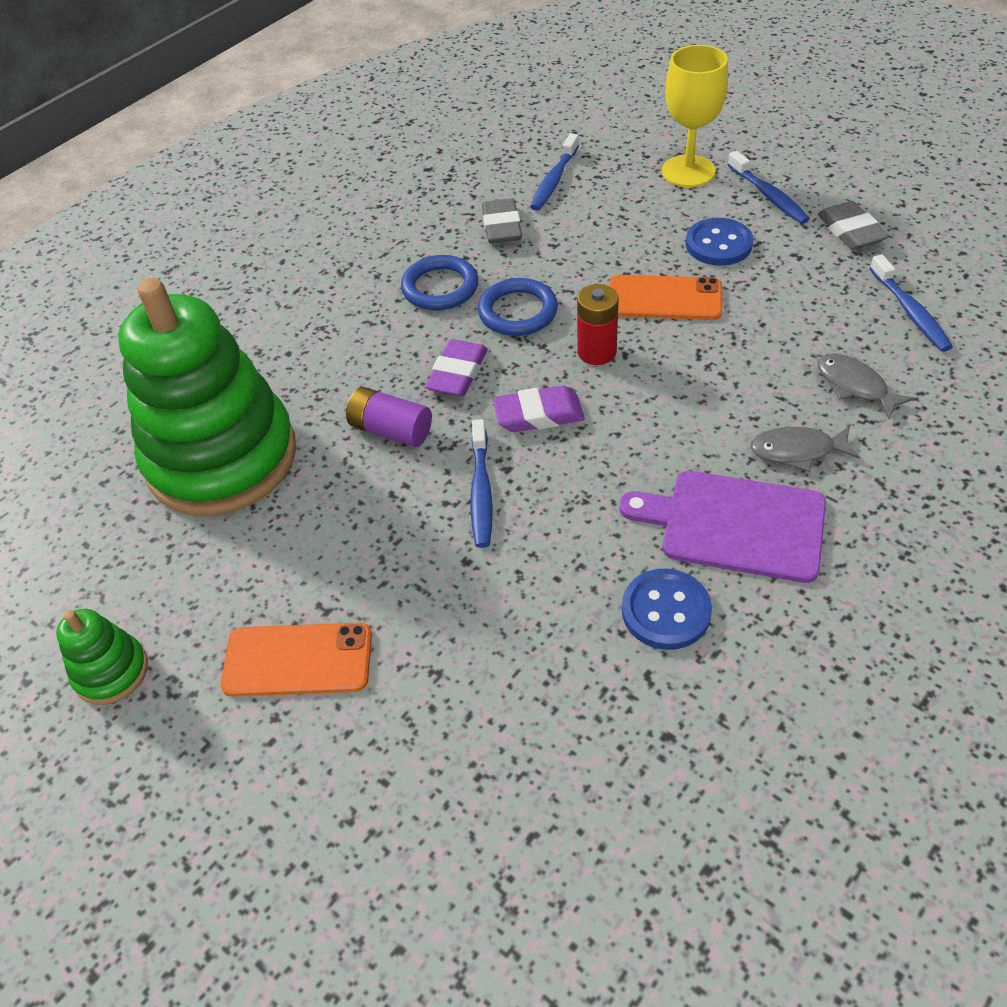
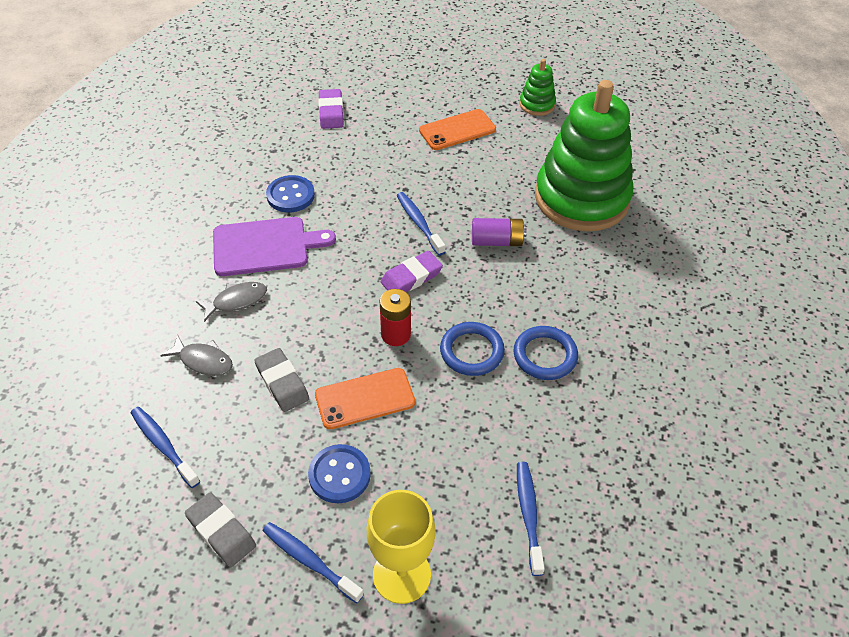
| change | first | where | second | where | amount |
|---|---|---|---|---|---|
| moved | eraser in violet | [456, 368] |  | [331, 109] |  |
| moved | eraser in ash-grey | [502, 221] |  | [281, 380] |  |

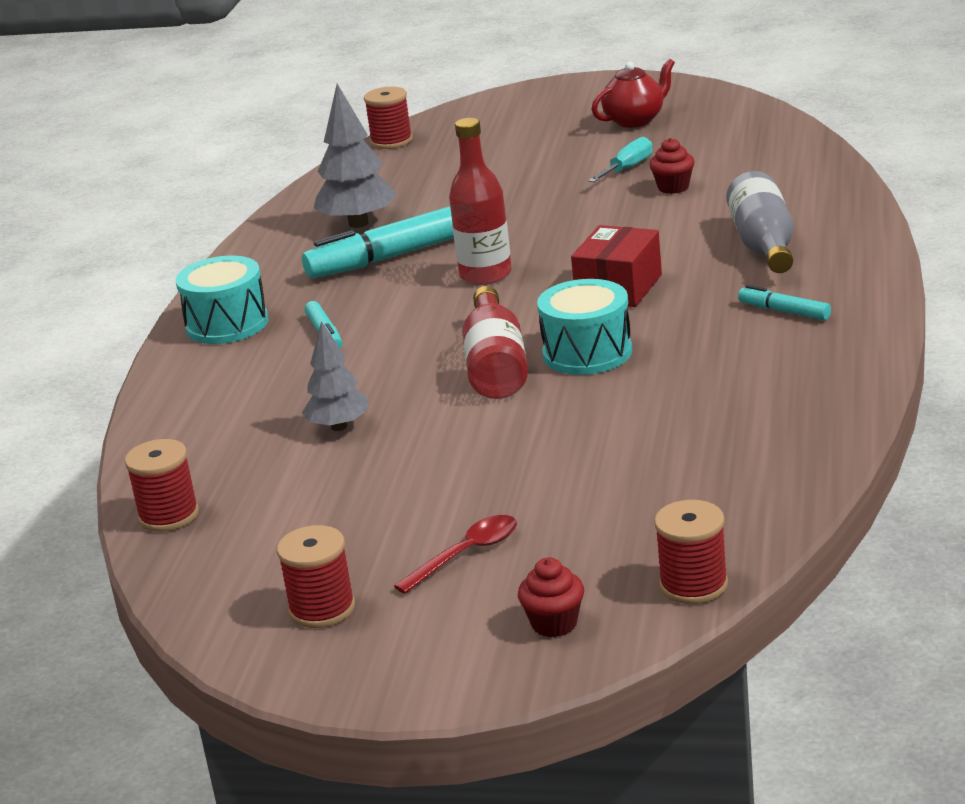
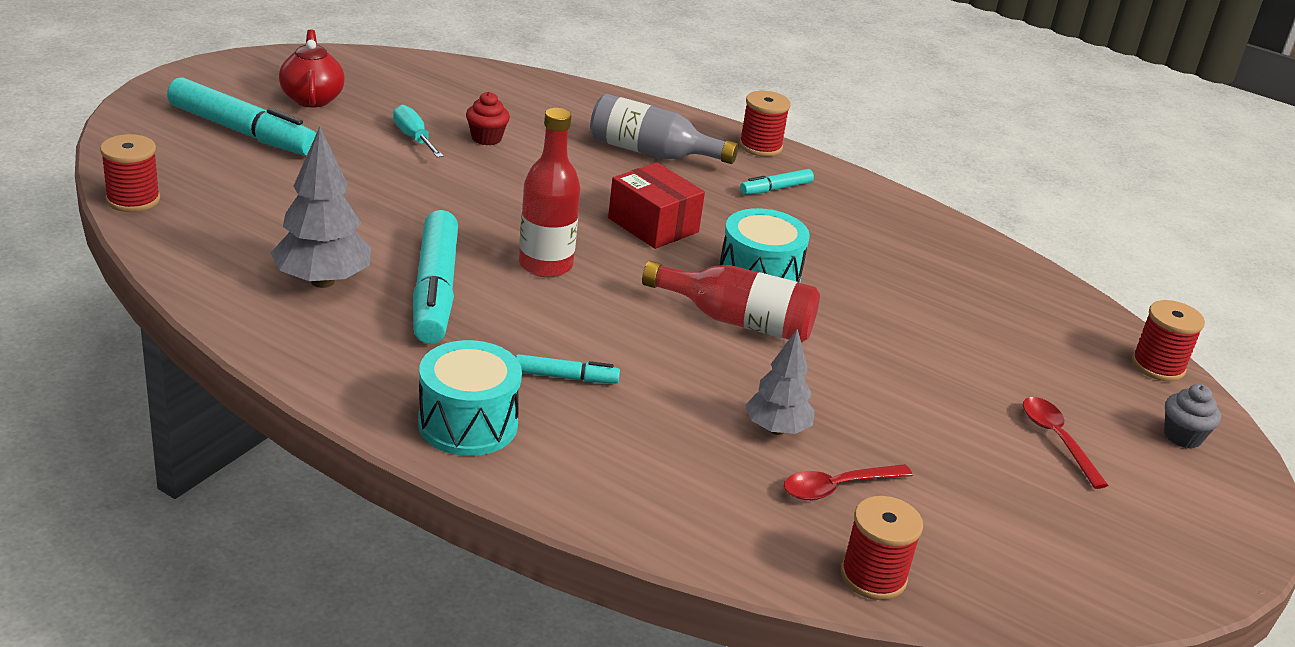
| change | first | where | second | where | amount |
|---|---|---|---|---|---|
| added |  |  | marker pen in turquoise | [242, 116] |  |
| added |  |  | tablespoon in crimson | [848, 482] |  |
| moved | bobbin in crimson | [316, 576] |  | [764, 124] |  |
| recoloured | fairy cake in crimson | [551, 597] | fairy cake in ash-grey | [1192, 416] |  |

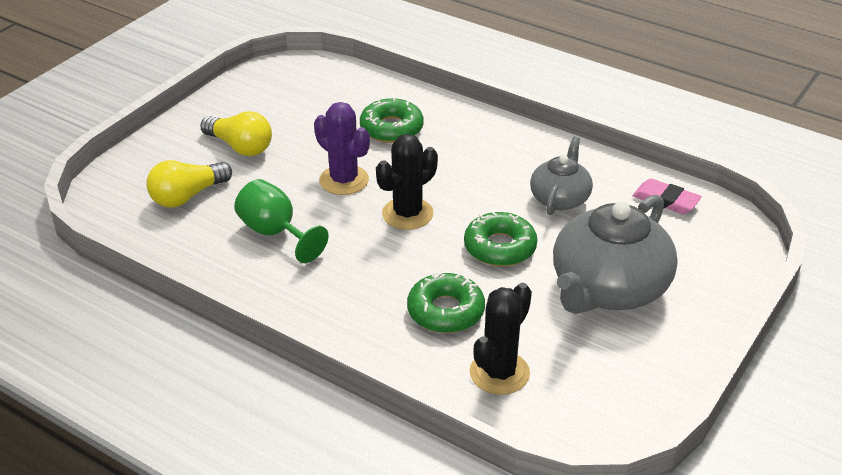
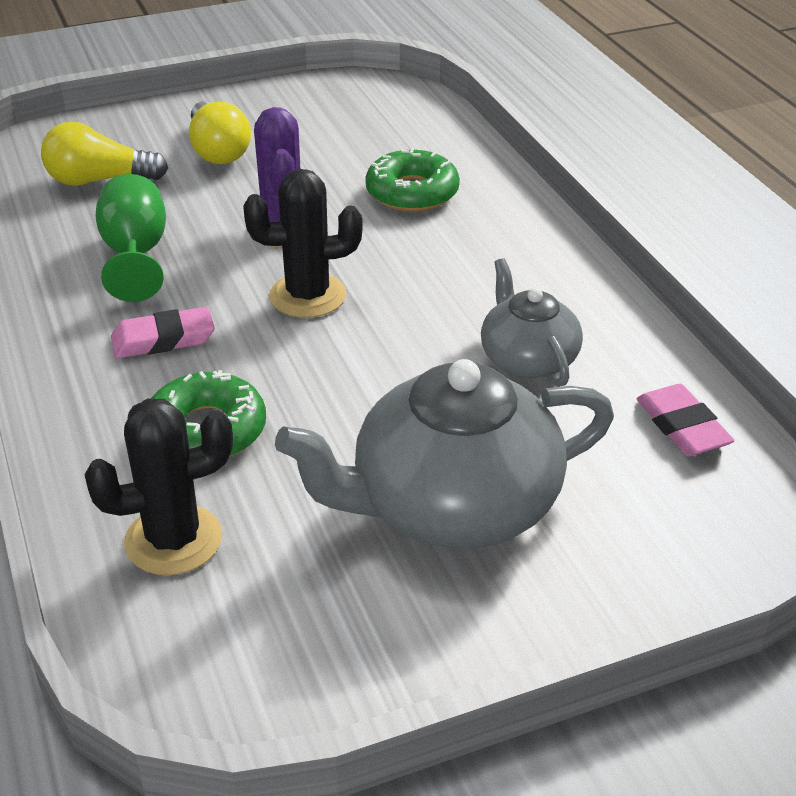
| change | first | where | second | where | amount |
|---|---|---|---|---|---|
| removed | doughnut in green | [500, 239] |  |  |  |
| added |  |  | eraser in rosy | [163, 332] |  |
| turned | teapot in ash-grey | [561, 176] |  | [532, 322] | 75 degrees counterclockwise |

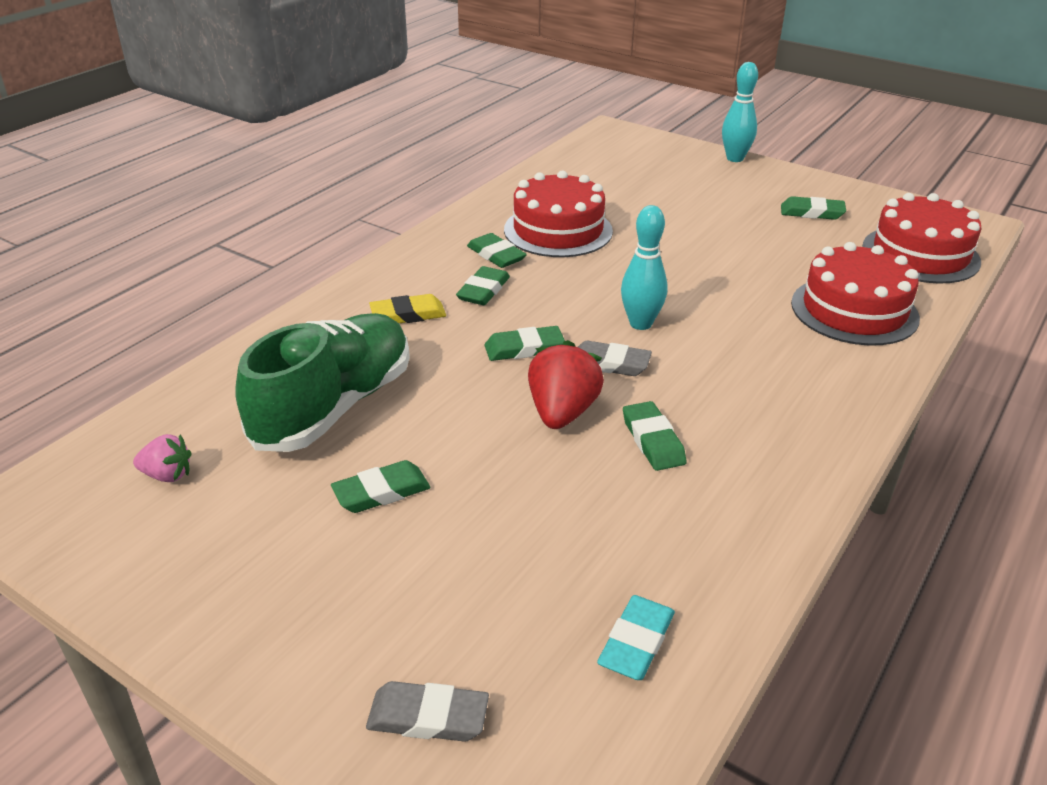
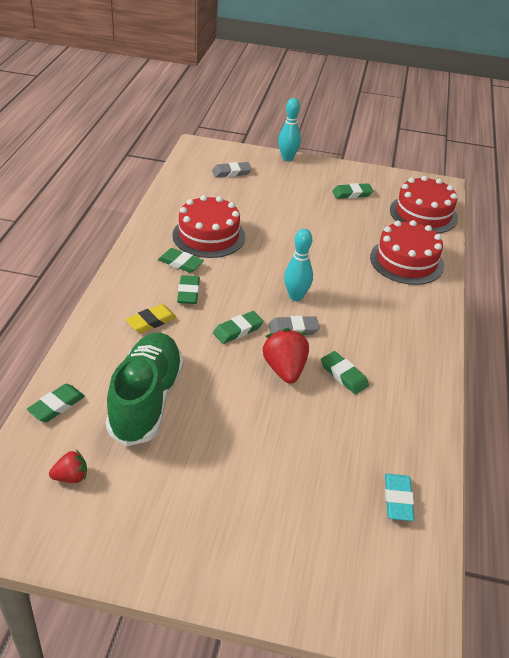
| change | first | where | second | where | amount |
|---|---|---|---|---|---|
| moved | eraser in green | [381, 486] |  | [56, 403] |  |
| moved | eraser in ash-grey | [427, 711] |  | [232, 170] |  |
| recoloured | berry in rosy | [162, 458] | berry in crimson | [68, 466] |  |

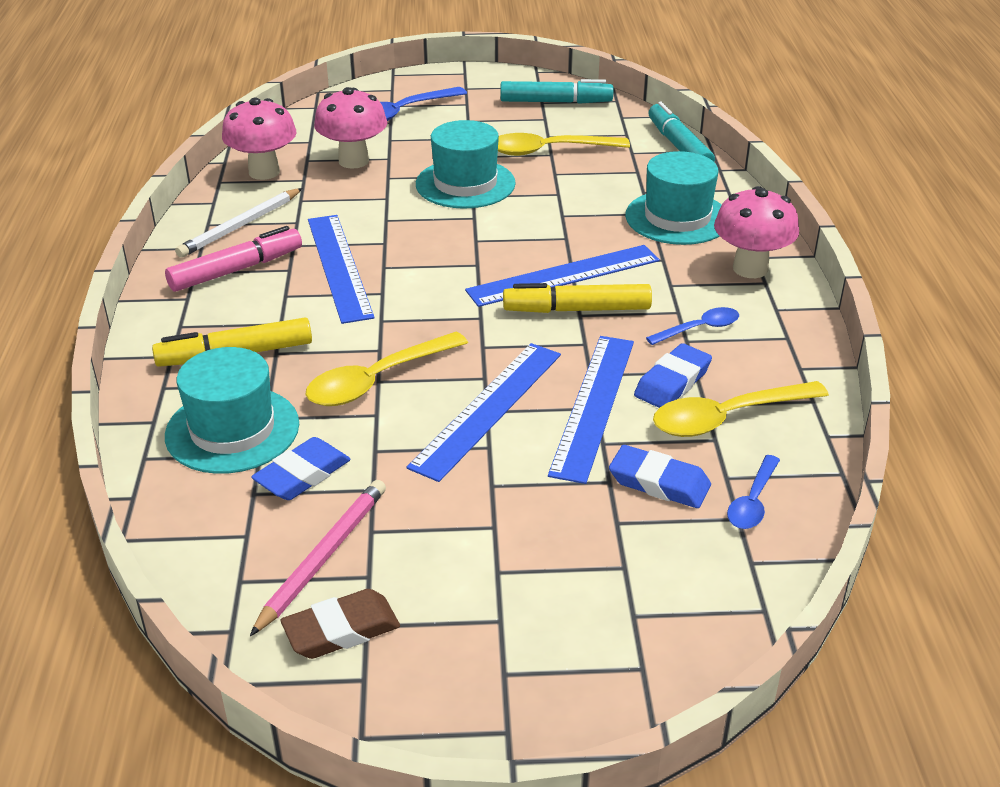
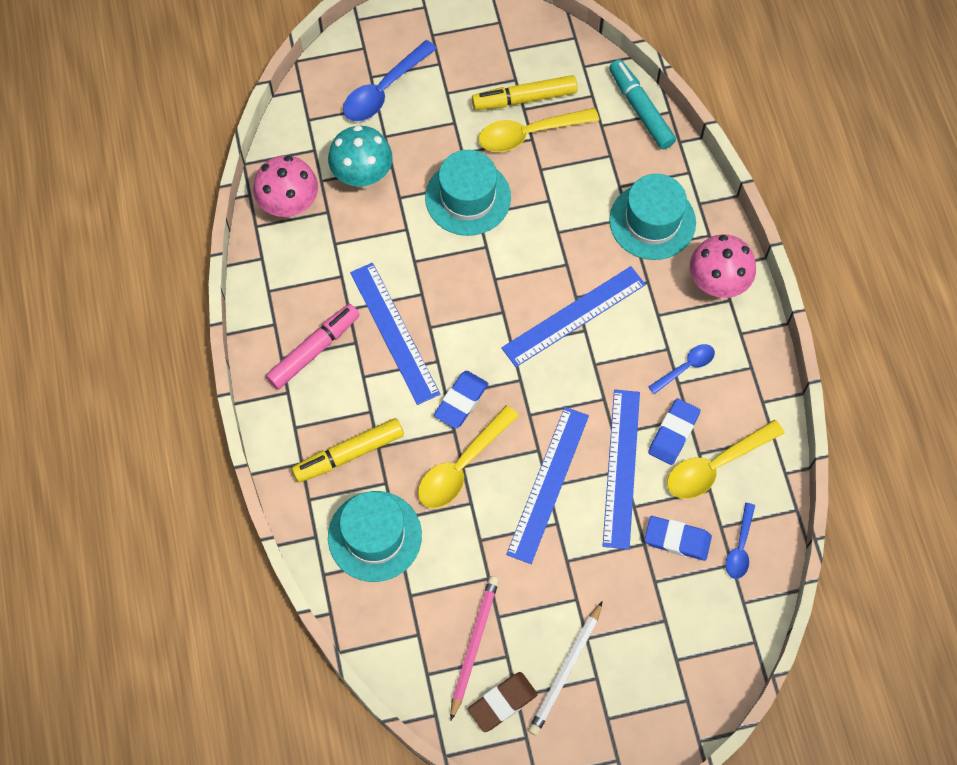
| change | first | where | second | where | amount |
|---|---|---|---|---|---|
| removed | marker pen in turquoise | [556, 91] |  |  |  |
| moved | lead pencil in snow-white | [239, 223] |  | [565, 668] |  |
| moved | eraser in cobalt | [301, 468] |  | [461, 400] |  |
| moved | marker pen in yellow | [577, 298] |  | [525, 92] |  |
| recoloured | toadstool in rosy | [350, 128] | toadstool in turquoise | [360, 156] |  |

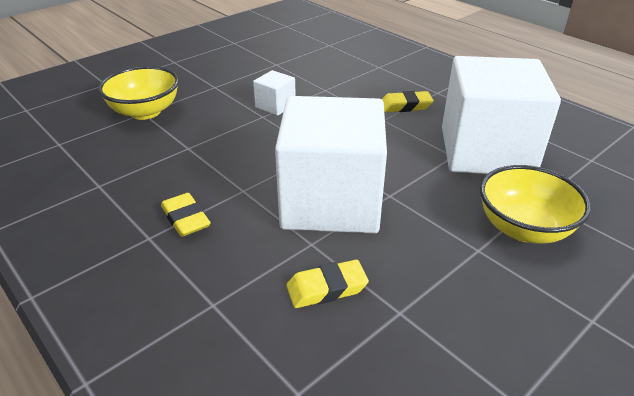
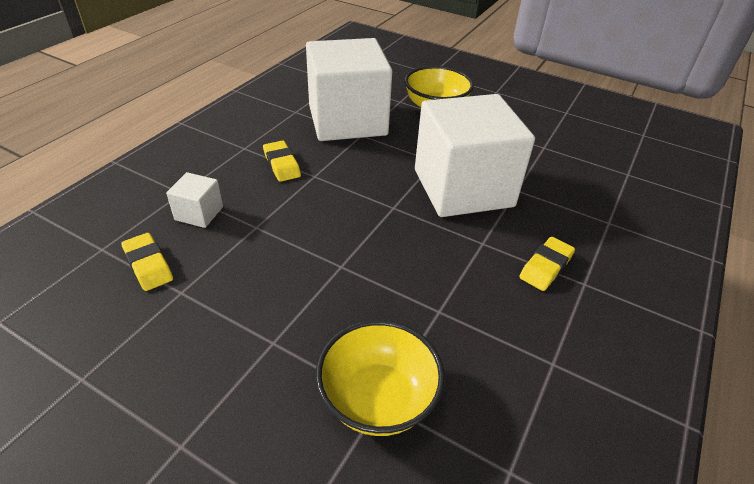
| change | first | where | second | where | amount |
|---|---|---|---|---|---|
| moved | cube in snow-white | [274, 93] |  | [194, 200] |  |
| moved | eraser in yellow | [328, 284] |  | [147, 262] |  |

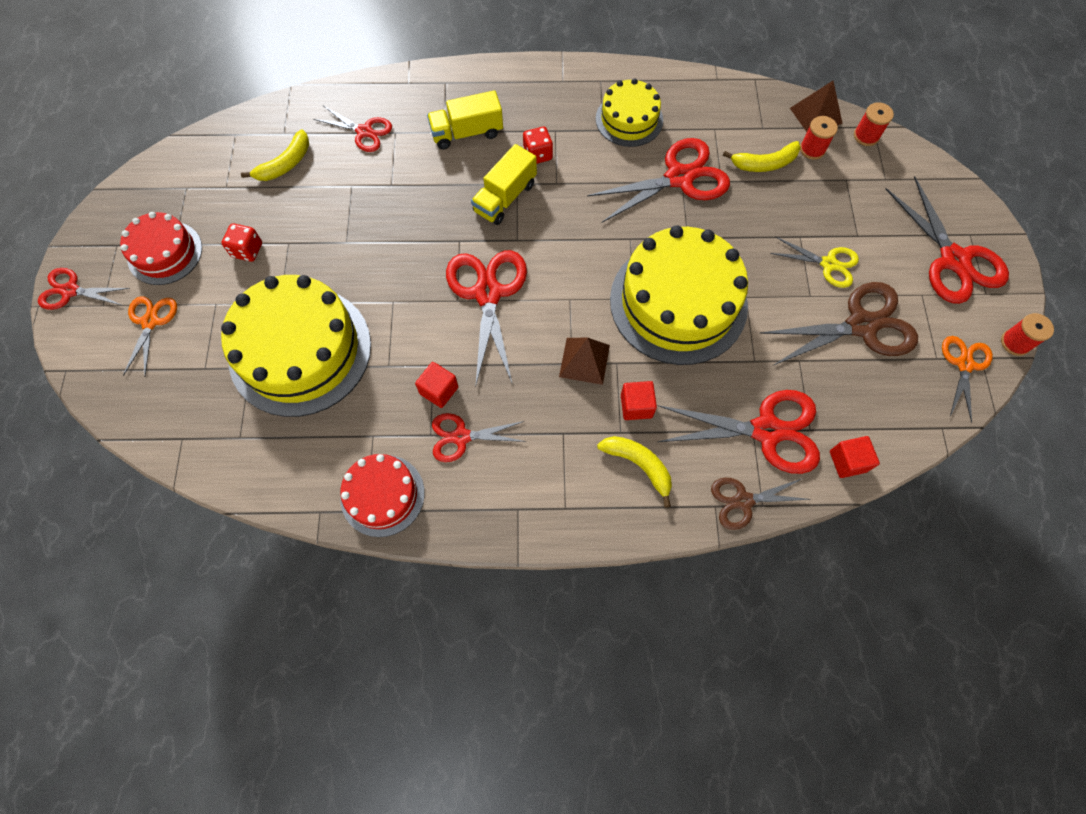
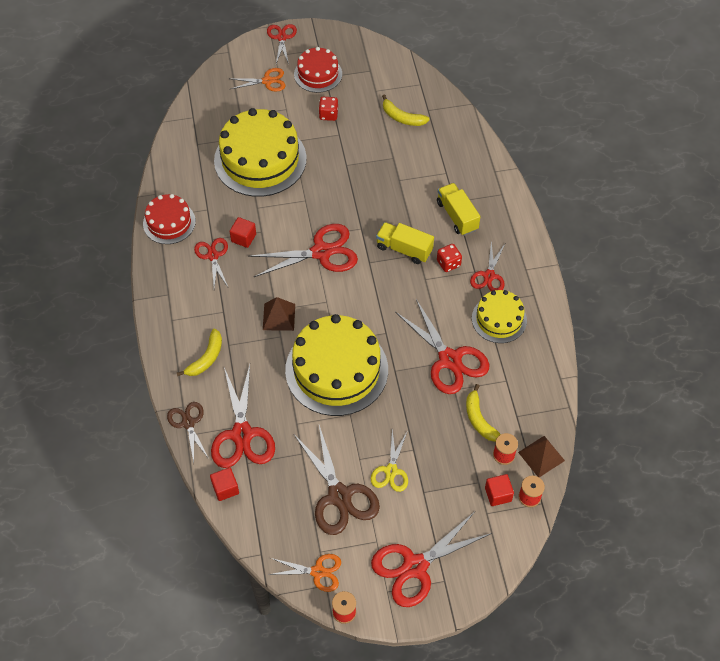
| change | first | where | second | where | amount |
|---|---|---|---|---|---|
| moved | pair of scissors in crimson | [352, 129] |  | [487, 266] |  |
| moved | cube in crimson | [639, 400] |  | [499, 490] |  |

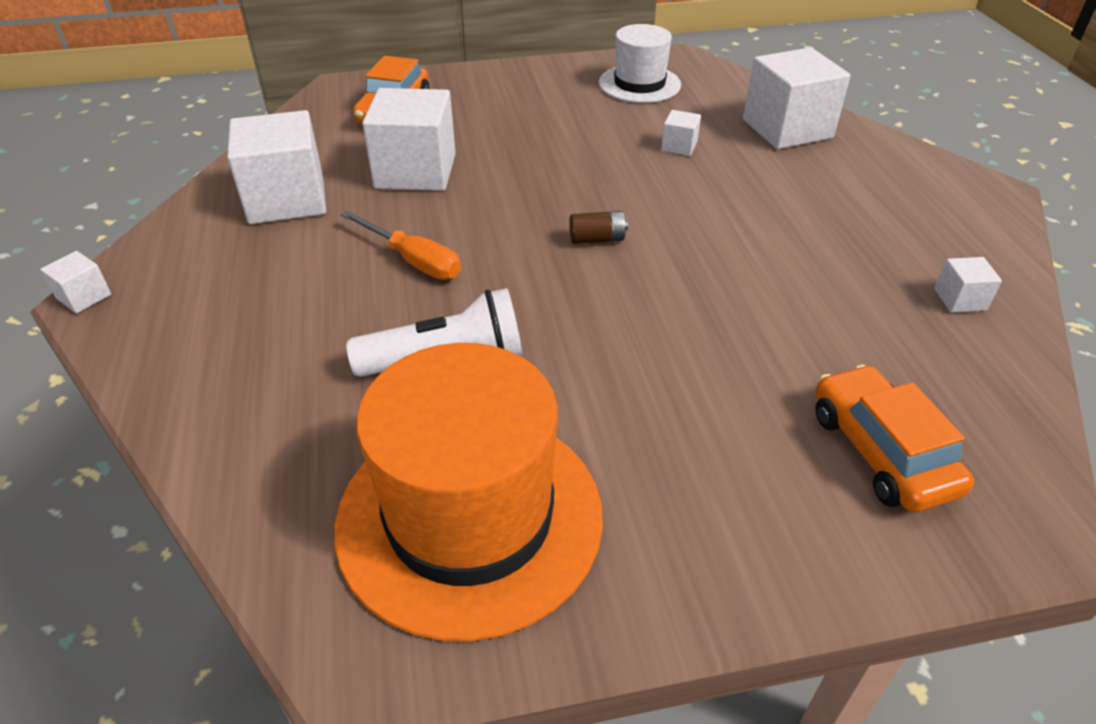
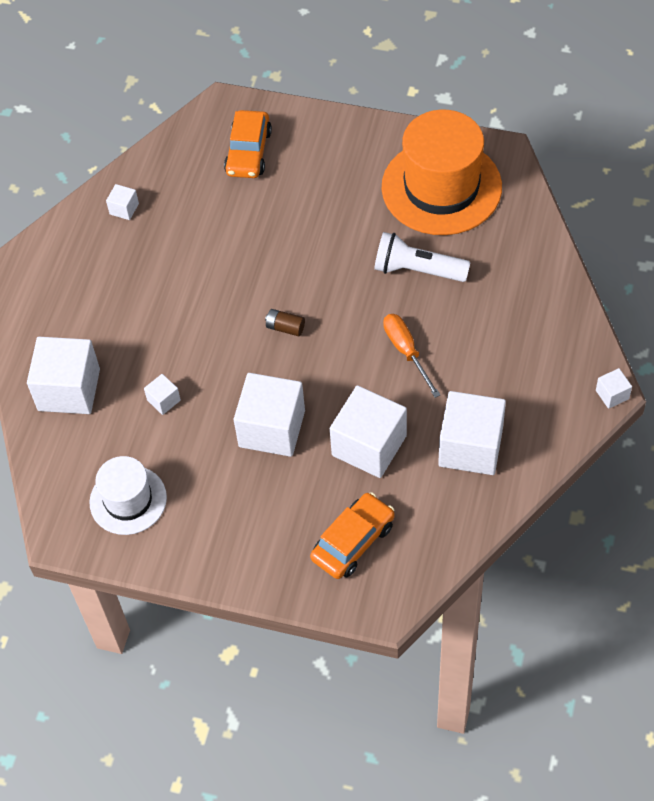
| change | first | where | second | where | amount |
|---|---|---|---|---|---|
| added |  |  | cube in snow-white | [269, 415] |  |

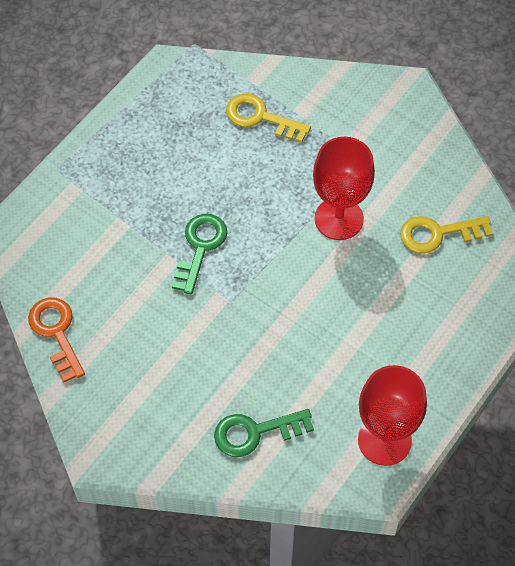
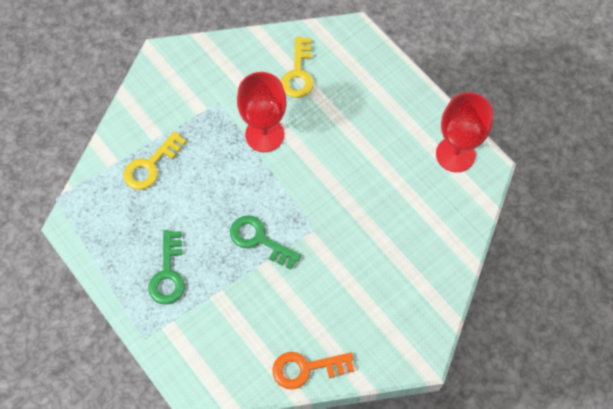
| change | first | where | second | where | amount |
|---|---|---|---|---|---|
| moved | door key in green | [264, 433] |  | [166, 267] |  |

